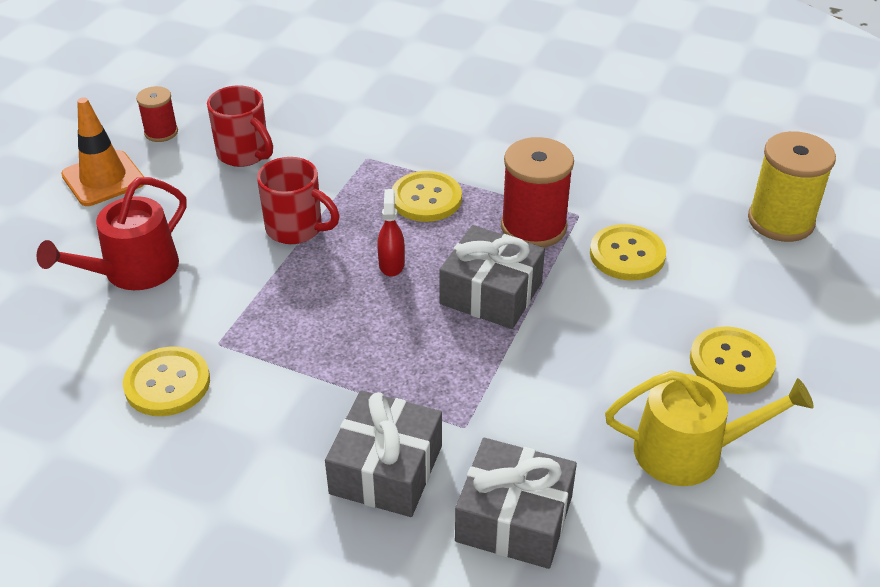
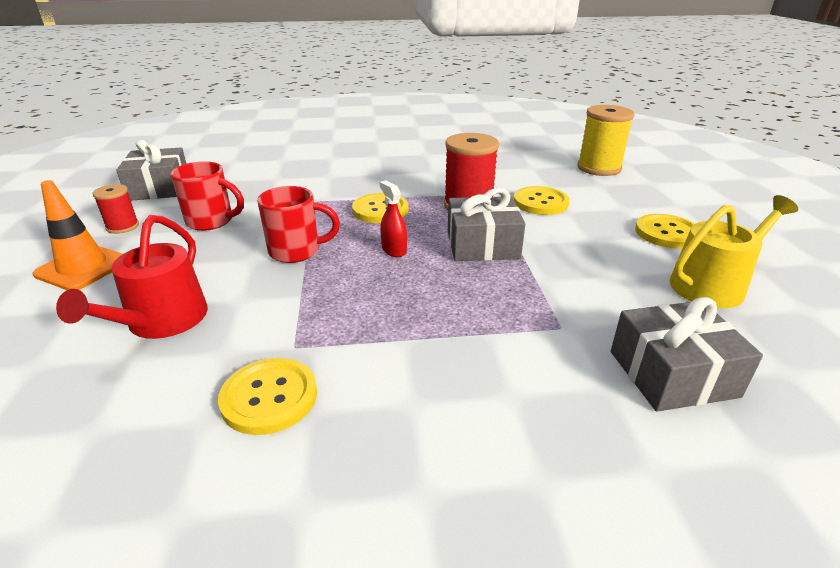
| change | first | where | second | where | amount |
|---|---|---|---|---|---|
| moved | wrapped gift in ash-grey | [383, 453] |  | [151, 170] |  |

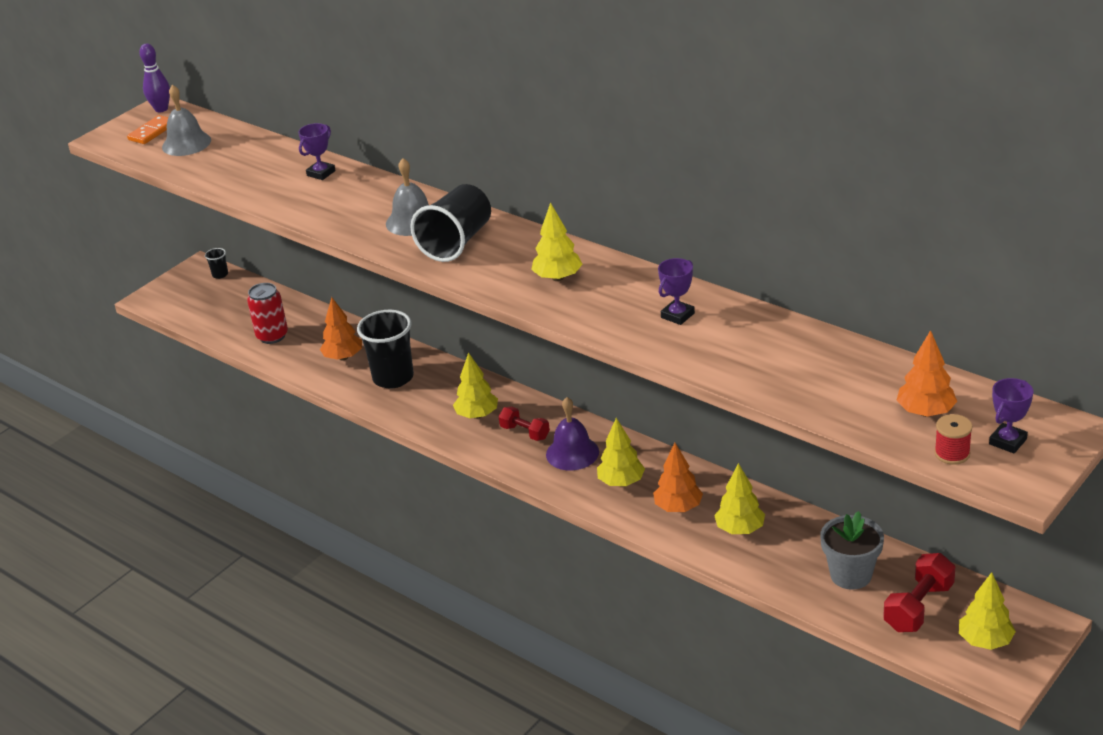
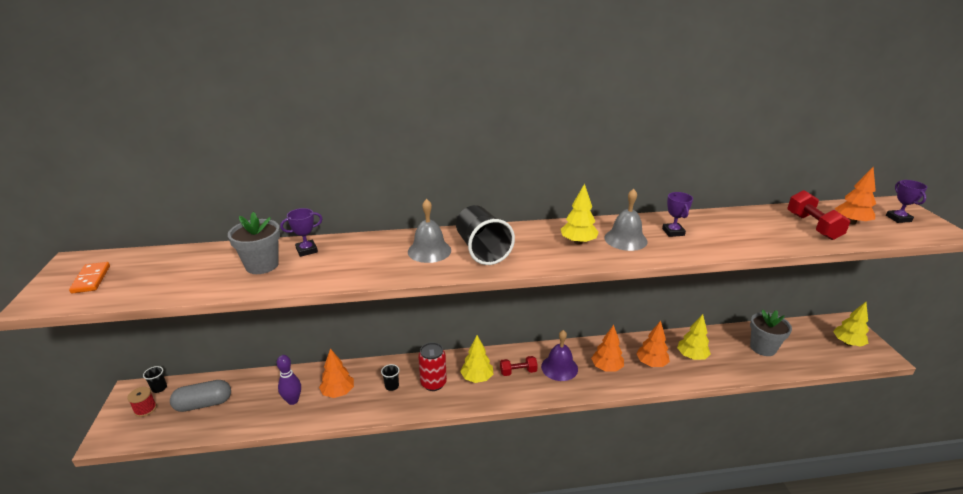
| change | first | where | second | where | amount |
|---|---|---|---|---|---|
| added |  |  | pill shape in ash-grey | [200, 396] |  |
| added |  |  | plant pot in ash-grey | [254, 243] |  |
| moved | skittle in violet | [154, 78] |  | [289, 380] |  |
| moved | bell in ash-grey | [186, 120] |  | [625, 220] |  |
| moved | soda can in crimson | [267, 313] |  | [432, 366] |  |
| moved | dumbbell in crimson | [919, 592] |  | [819, 215] |  |
| moved | bobbin in crimson | [953, 439] |  | [142, 402] |  |
| recoloured | fir tree in yellow | [621, 452] | fir tree in orange-coloured | [607, 348] |  |
| turned | award cup in violet | [317, 151] |  | [301, 232] | 75 degrees clockwise |
| resized | tumbler in black | [385, 349] |  | [390, 377] | x0.43 |

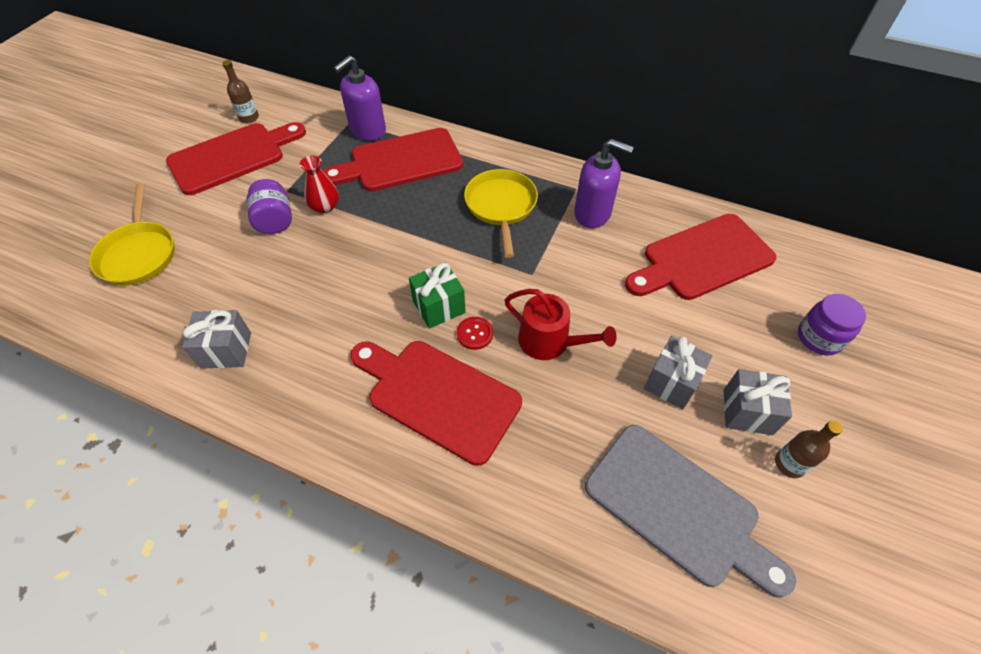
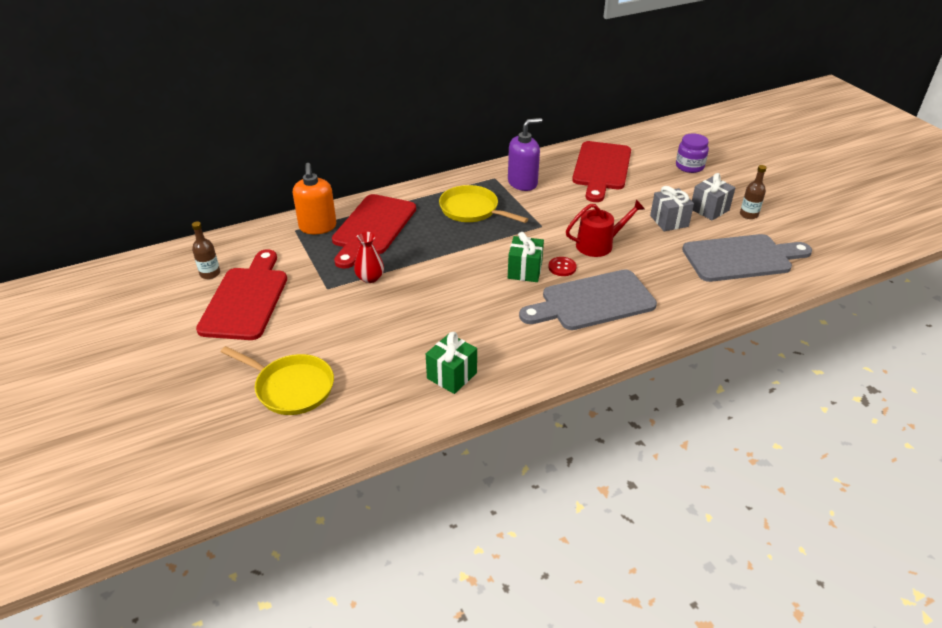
| change | first | where | second | where | amount |
|---|---|---|---|---|---|
| removed | jam jar in violet | [269, 206] |  |  |  |
| recoloured | wrapped gift in ash-grey | [216, 339] | wrapped gift in green | [451, 363] |  |
| recoloured | soap dispenser in violet | [360, 98] | soap dispenser in orange-coloured | [314, 198] |  |
| recoloured | bread board in crimson | [436, 403] | bread board in ash-grey | [588, 299] |  |

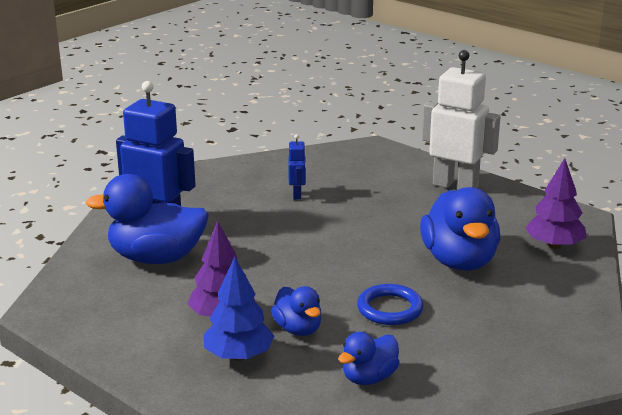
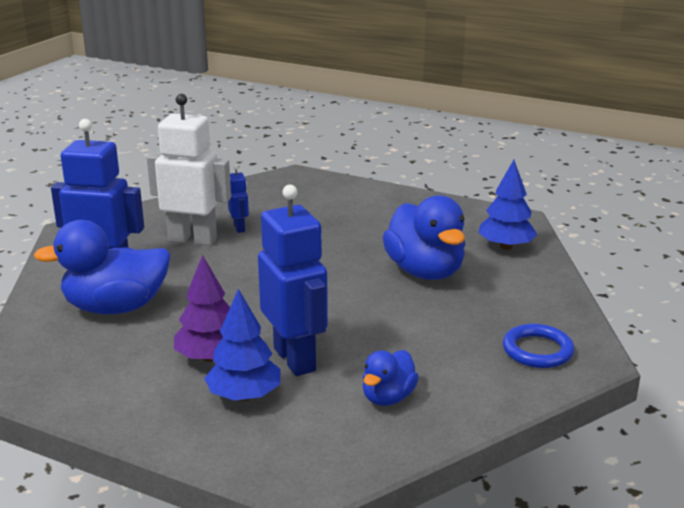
| change | first | where | second | where | amount |
|---|---|---|---|---|---|
| moved | torus in cobalt | [390, 304] |  | [539, 346] |  |
| moved | robot figure in snow-white | [461, 120] |  | [189, 170] |  |
| replaced | rubber duck in cobalt | [296, 311] | robot figure in cobalt | [293, 280] |  |
| recoloured | fir tree in violet | [556, 203] | fir tree in cobalt | [508, 205] |  |

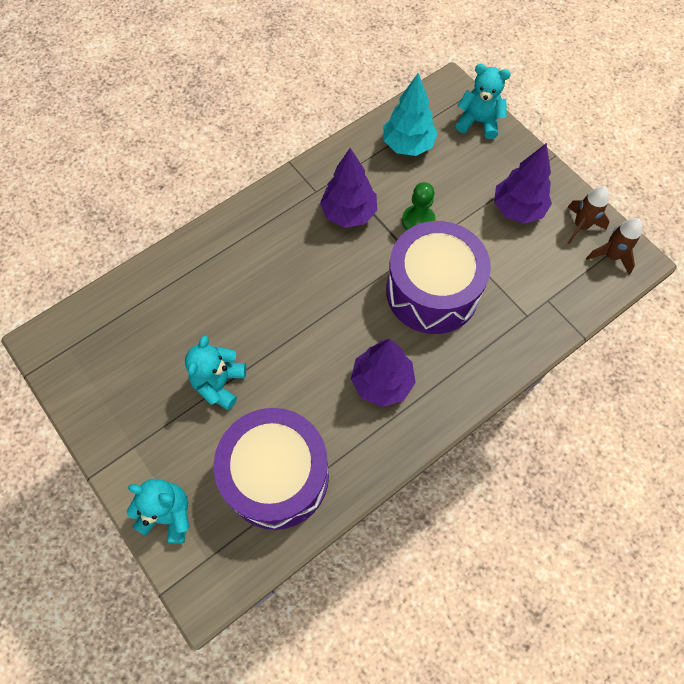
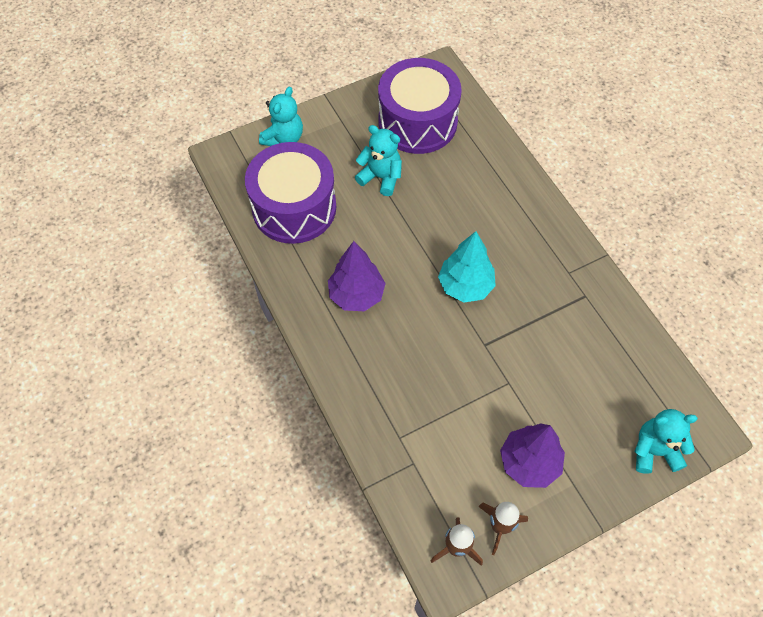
| change | first | where | second | where | amount |
|---|---|---|---|---|---|
| removed | fir tree in violet | [348, 188] |  |  |  |
| removed | chess pawn in green | [419, 206] |  |  |  |
| moved | fir tree in turquoise | [410, 114] |  | [467, 267] |  |
| moved | toy drum in violet | [438, 277] |  | [420, 106] |  |
| turned | teddy bear in turquoise | [483, 101] |  | [666, 441] | 120 degrees counterclockwise |

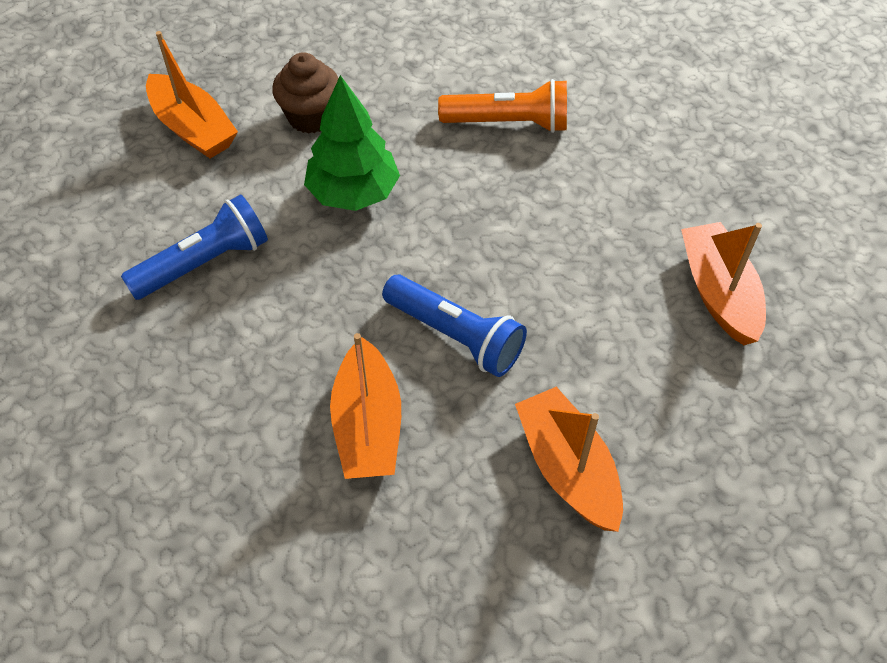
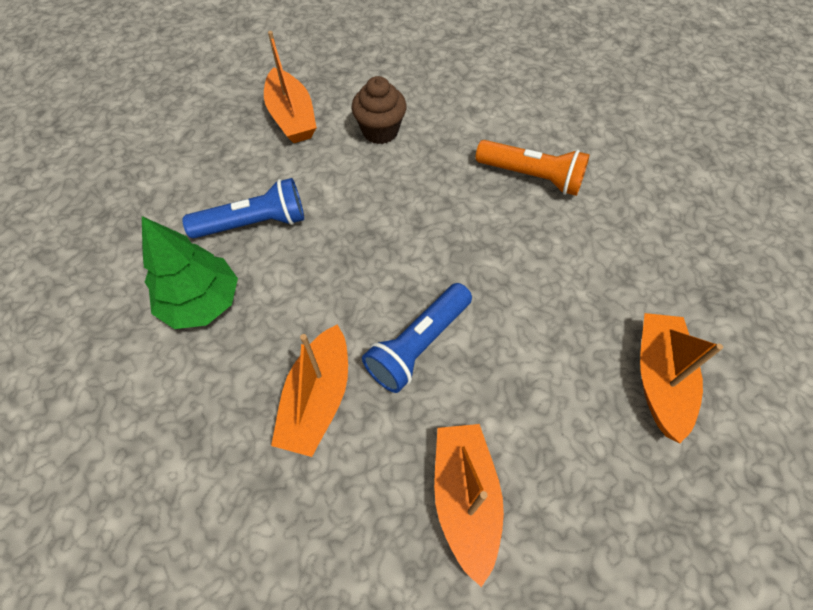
| change | first | where | second | where | amount |
|---|---|---|---|---|---|
| moved | fir tree in green | [352, 143] |  | [190, 272] |  |
| turned | pocket torch in cobalt | [454, 326] |  | [417, 338] | 75 degrees clockwise |

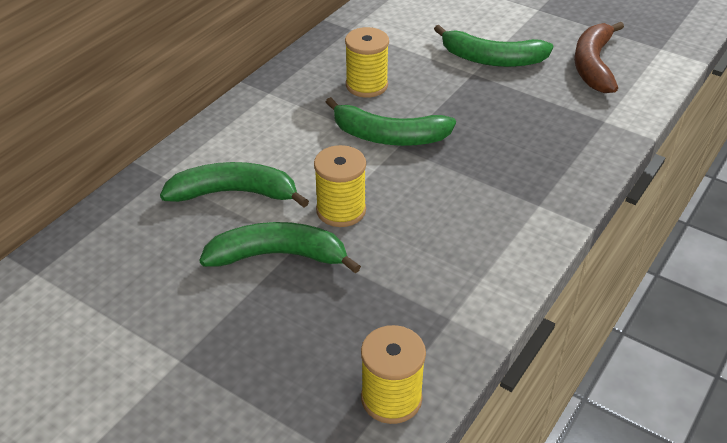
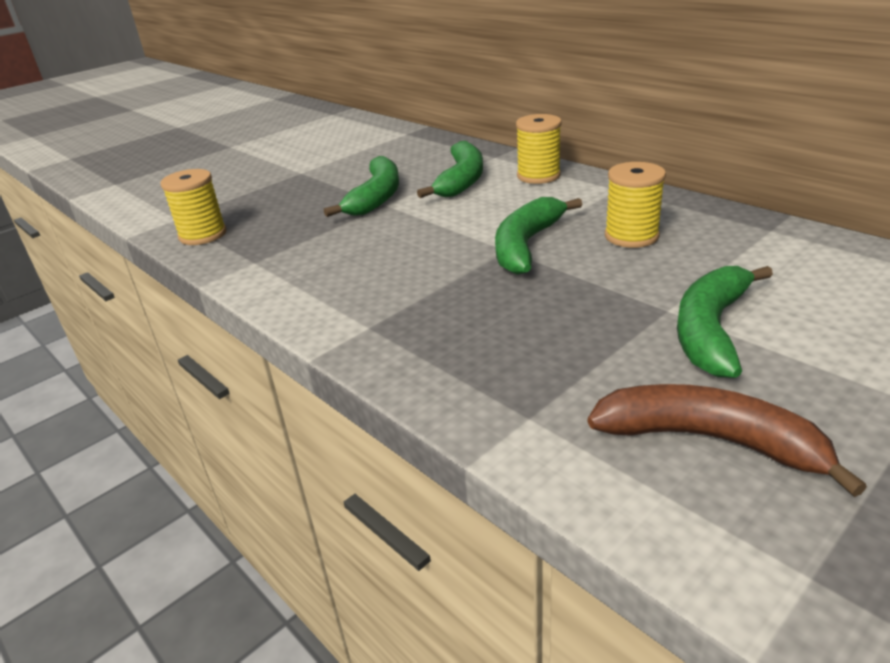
| change | first | where | second | where | amount |
|---|---|---|---|---|---|
| moved | bobbin in yellow | [340, 186] |  | [538, 149] |  |

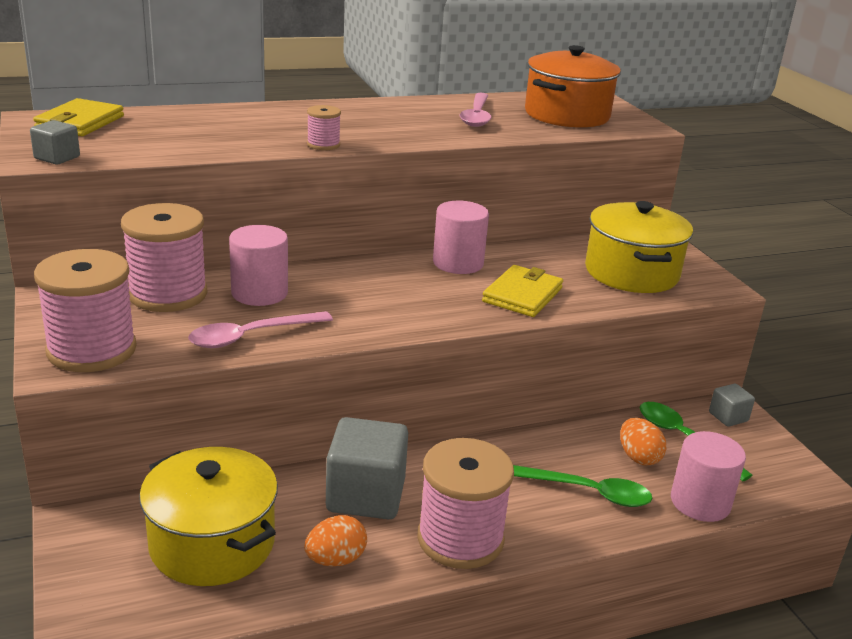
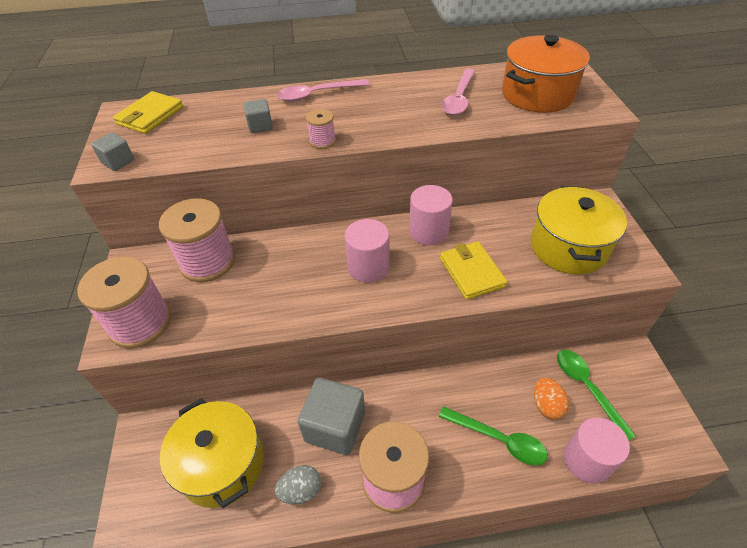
| change | first | where | second | where | amount |
|---|---|---|---|---|---|
| moved | tablespoon in rosy | [260, 329] |  | [323, 90] |  |
| moved | solid cylinder in rosy | [258, 265] |  | [367, 251] |  |
| moved | cube in ash-grey | [732, 405] |  | [258, 116] |  |
| recoloured | egg in orange-coloured | [335, 540] | egg in ash-grey | [298, 484] |  |
| turned | wallet in yellow | [522, 291] |  | [474, 271] | 60 degrees counterclockwise |

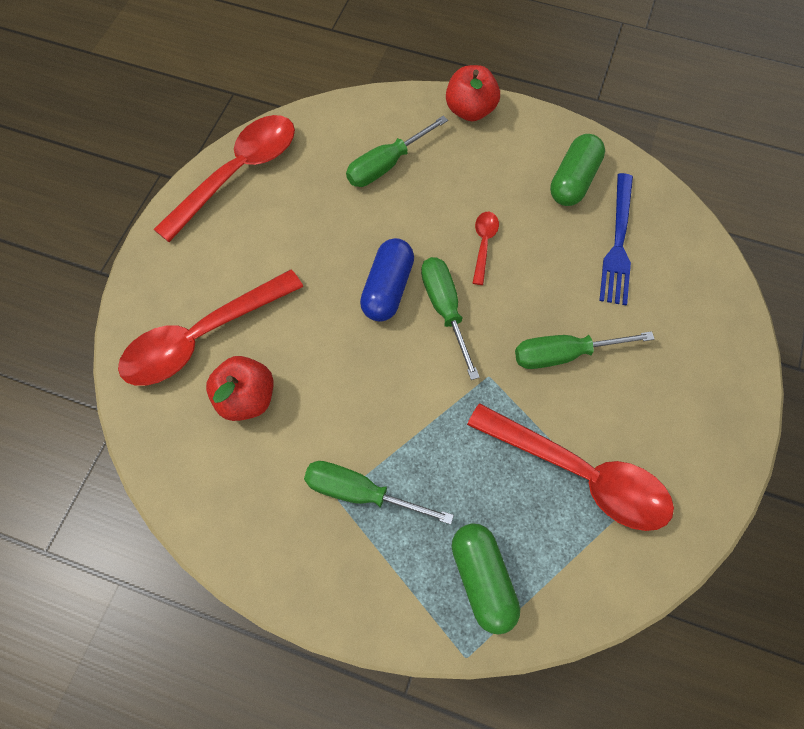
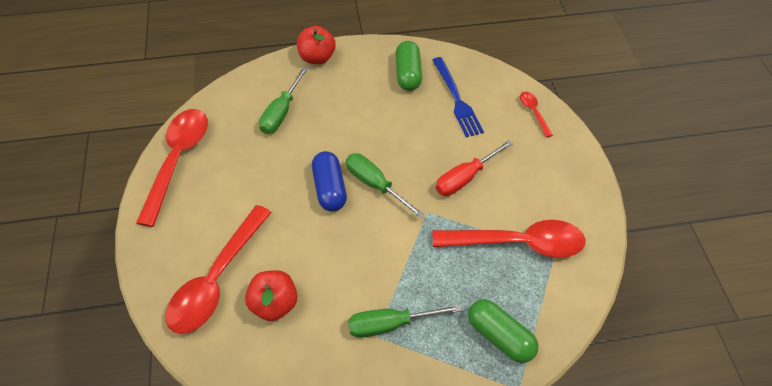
| change | first | where | second | where | amount |
|---|---|---|---|---|---|
| moved | tablespoon in crimson | [486, 248] |  | [536, 114] |  |
| recoloured | hand screwdriver in green | [584, 350] | hand screwdriver in crimson | [474, 168] |  |

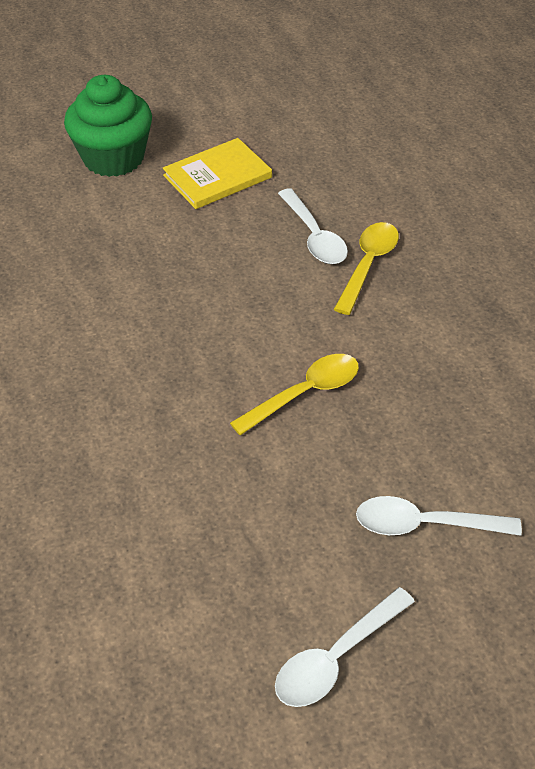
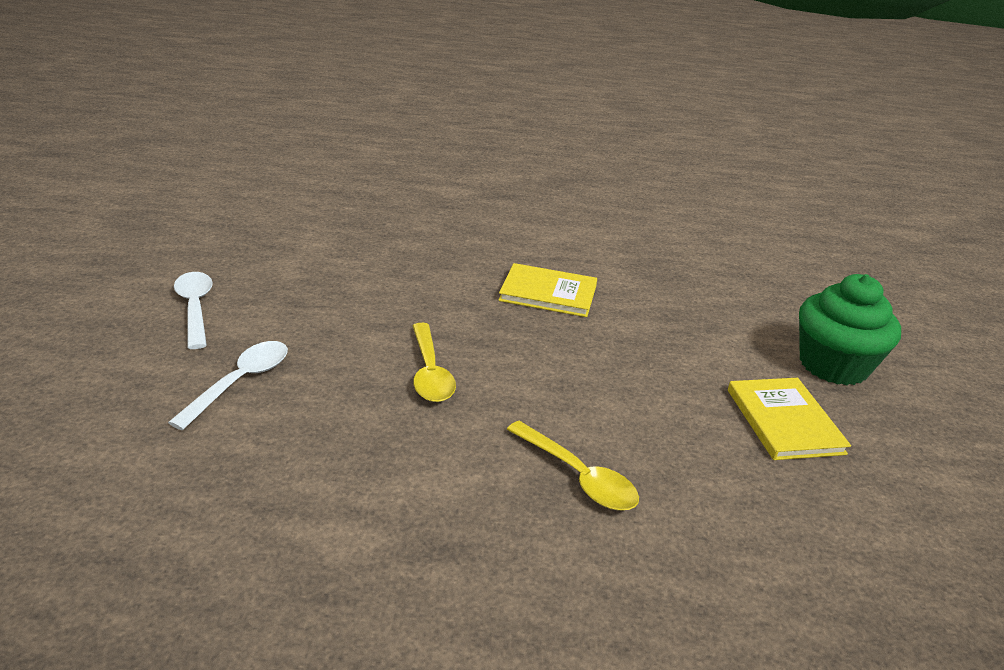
| change | first | where | second | where | amount |
|---|---|---|---|---|---|
| removed | tablespoon in snow-white | [313, 226] |  |  |  |
| added |  |  | book in yellow | [547, 290] |  |

